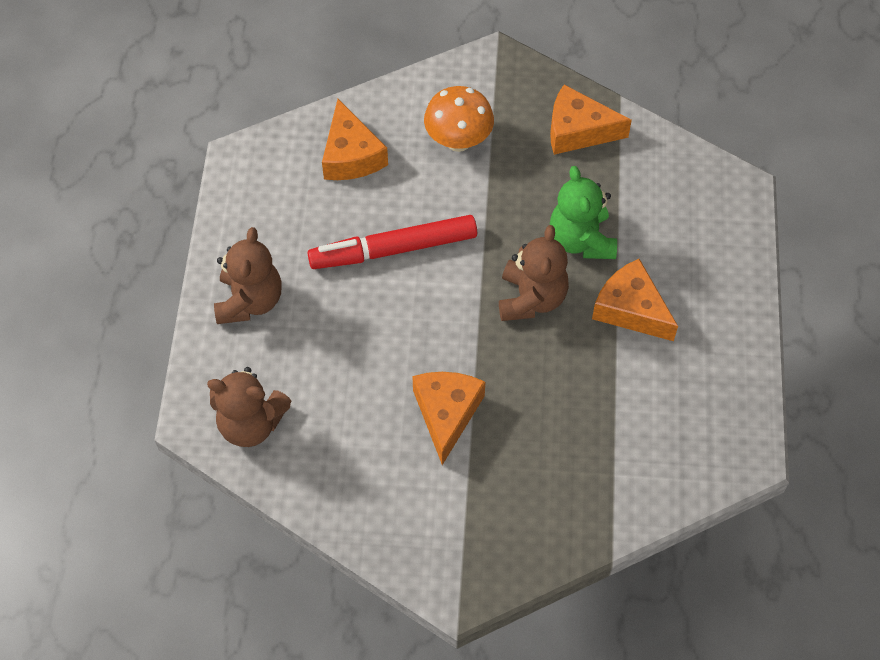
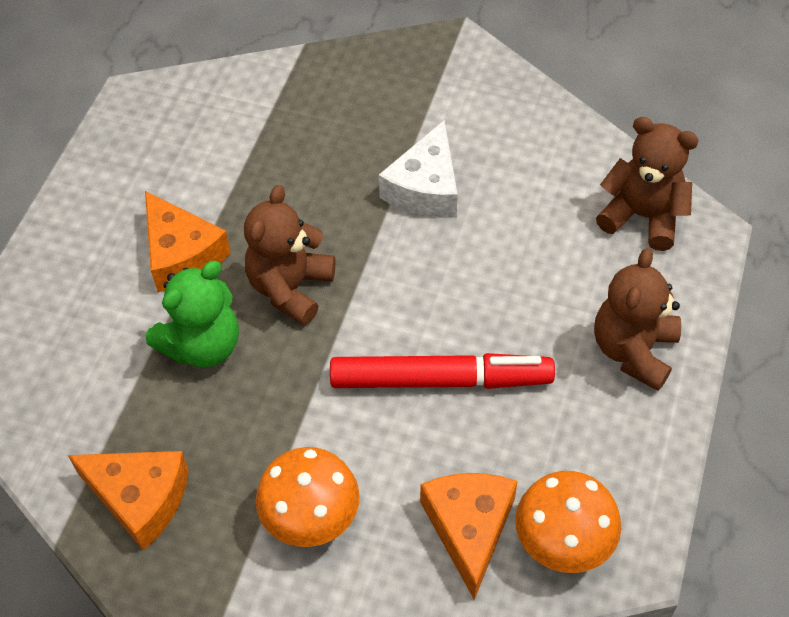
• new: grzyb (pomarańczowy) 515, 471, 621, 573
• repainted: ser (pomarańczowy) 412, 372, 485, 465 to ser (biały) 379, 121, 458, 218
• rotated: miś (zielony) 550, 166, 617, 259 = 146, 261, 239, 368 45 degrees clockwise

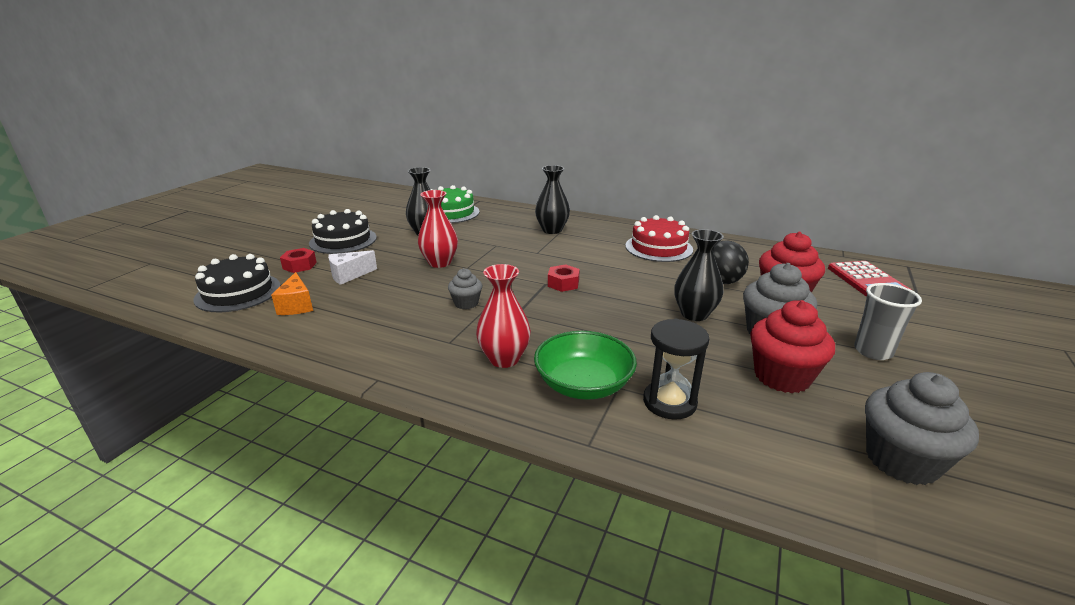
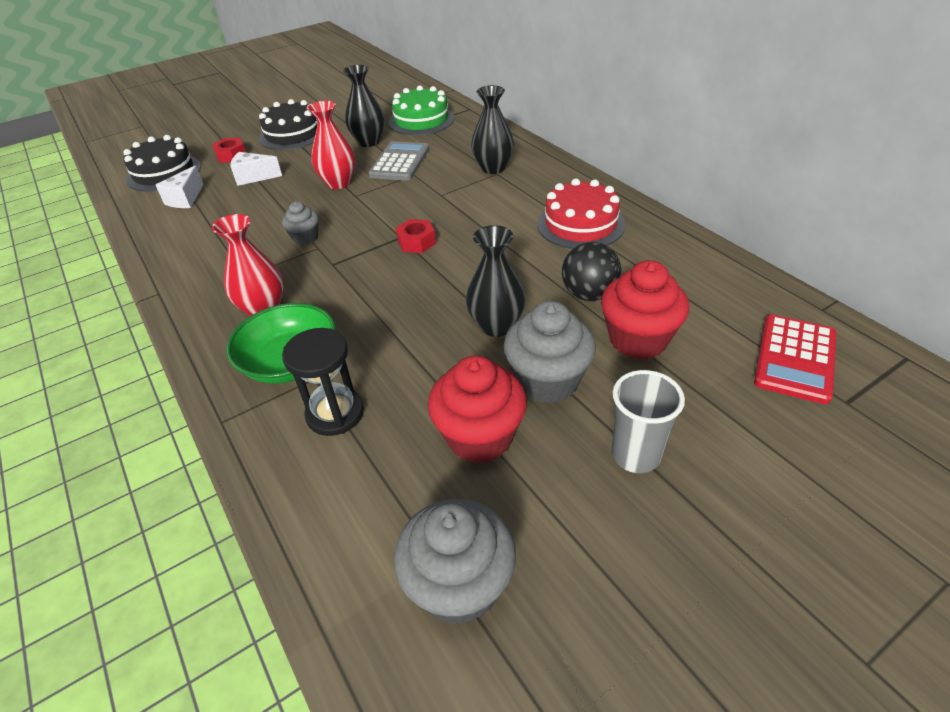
• new: kalkulator (szary) 368, 141, 429, 181
• repainted: ser (pomarańczowy) 271, 272, 313, 315 to ser (biały) 156, 166, 204, 208

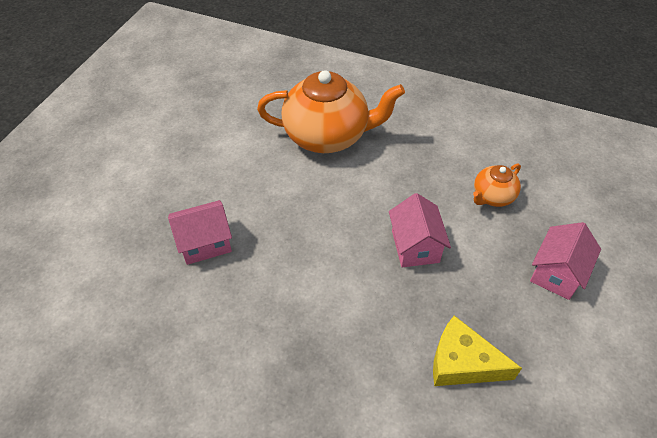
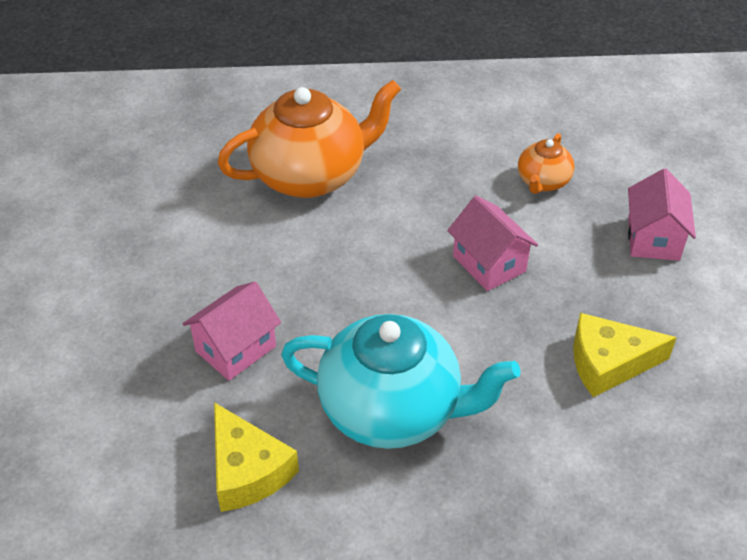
• new: ser (żółty) 214, 402, 299, 512
• new: imbryk (turkusowy) 281, 314, 521, 449

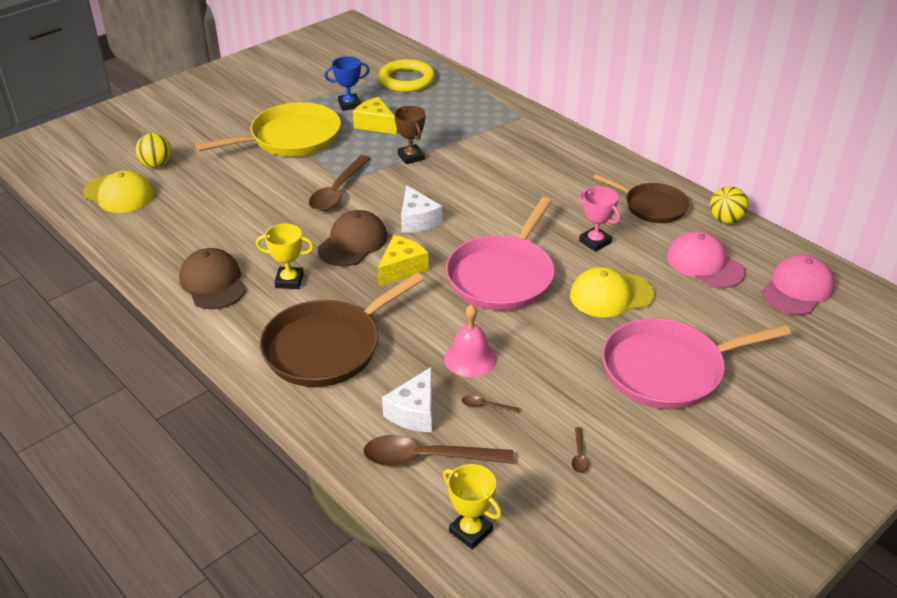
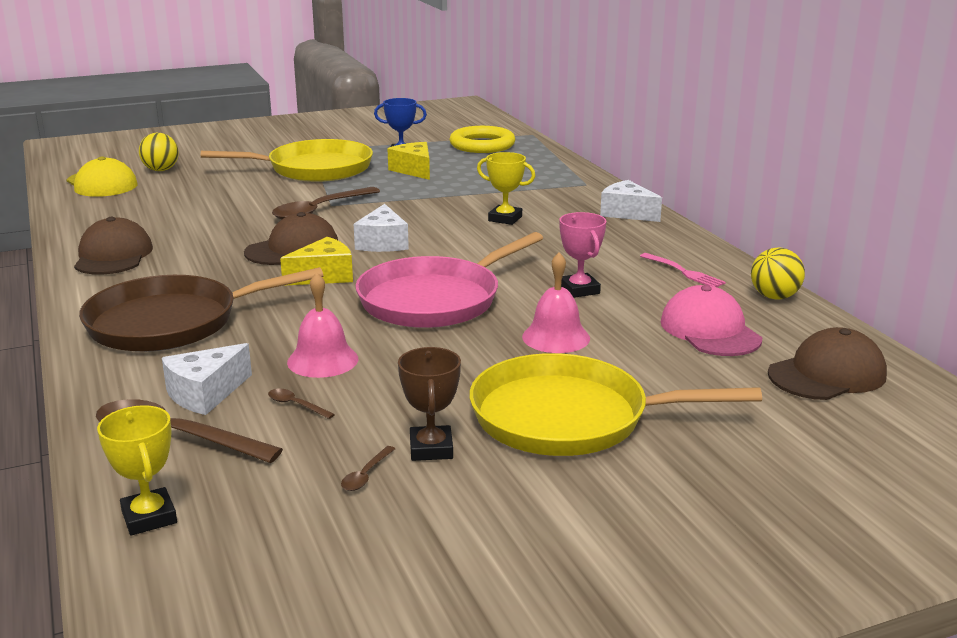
• new: ser (biały) 600, 180, 662, 222
• shifted: puchar (żółty) 256, 224, 314, 289 to 477, 152, 535, 225
• shifted: puchar (brązowy) 394, 106, 426, 164 to 398, 347, 461, 461
• swapped: czapka (żółty) 570, 267, 655, 318 to dzwonek (różowy) 522, 252, 590, 353
• swapped: patelnia (brązowy) 593, 174, 689, 223 to widelec (różowy) 640, 253, 726, 287
• repainted: patelnia (różowy) 602, 318, 791, 409 to patelnia (żółty) 469, 353, 762, 456
• repainted: czapka (różowy) 761, 255, 835, 315 to czapka (brązowy) 768, 327, 887, 400

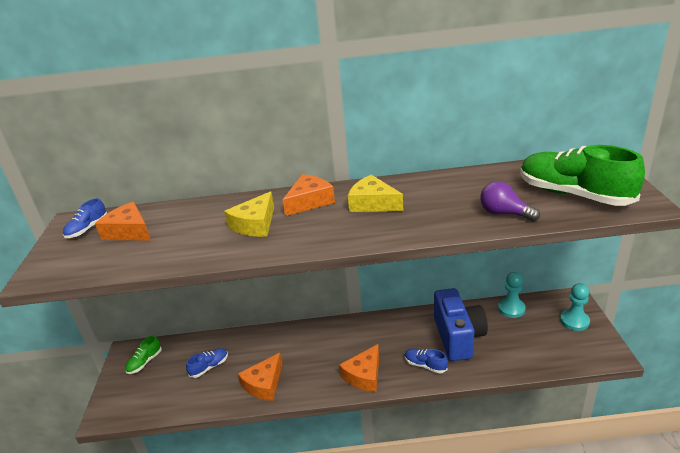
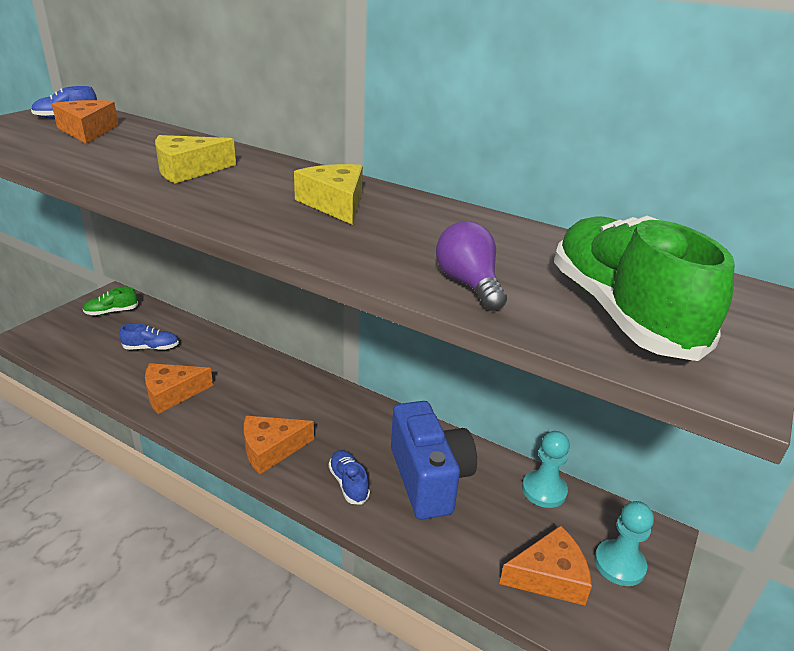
• shifted: ser (pomarańczowy) 282, 174, 335, 216 to 499, 525, 592, 606
• rotated: aparat fotograficzny (niebieski) 434, 288, 488, 361 = 391, 401, 477, 520 45 degrees counterclockwise

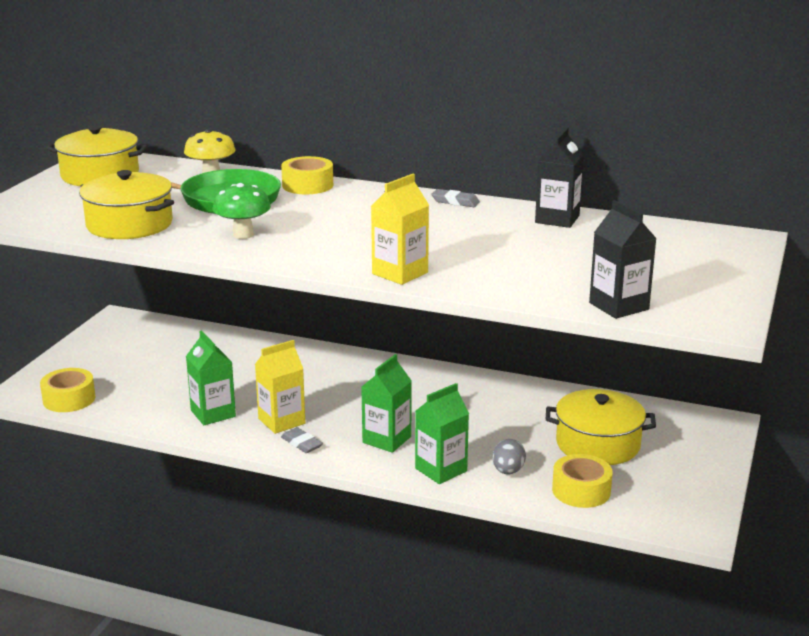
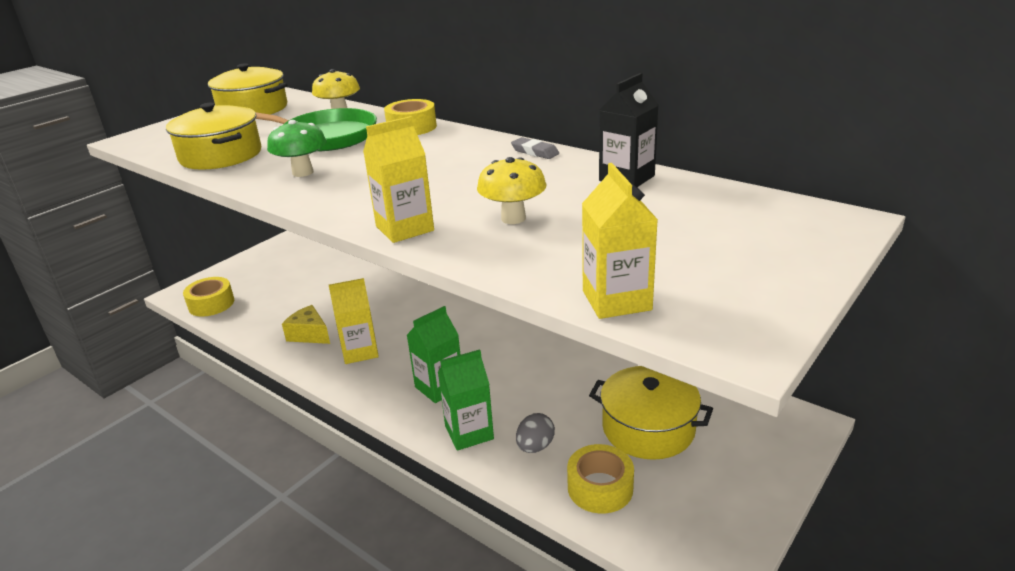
• gone: gumka do mazania (szary) 281, 427, 323, 453
• new: grzyb (żółty) 477, 157, 547, 224
• swapped: karton mleka (zielony) 186, 331, 236, 425 to ser (żółty) 282, 305, 330, 344
• repainted: karton mleka (czarny) 589, 200, 657, 319 to karton mleka (żółty) 582, 163, 658, 319

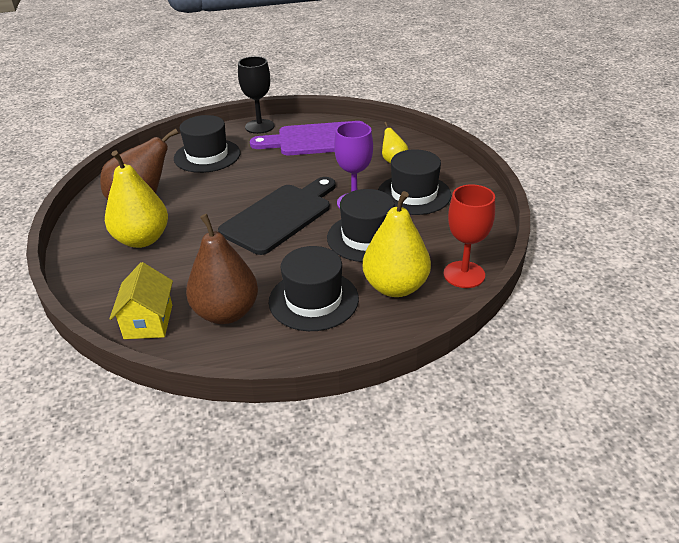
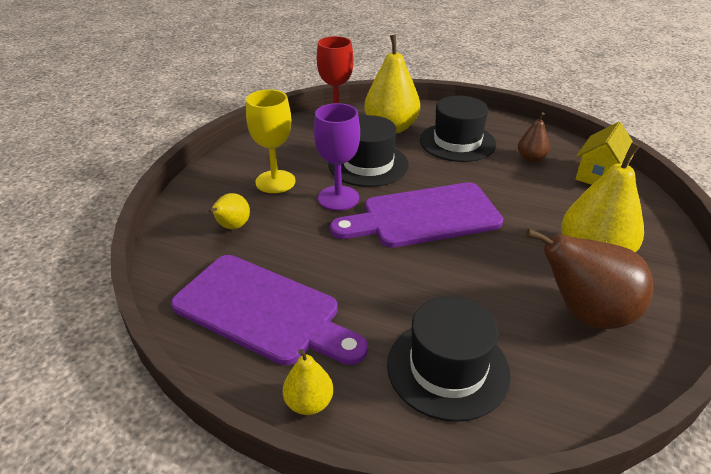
• swapped: kielich (czarny) 238, 56, 275, 134 to gruszka (żółty) 283, 349, 333, 415
• swapped: kapelusz (czarny) 378, 149, 451, 215 to kielich (żółty) 246, 90, 295, 193
• repainted: deska do krojenia (czarny) 218, 177, 336, 255 to deska do krojenia (fioletowy) 330, 182, 503, 248
• scaled: gruszka (brązowy) 186, 214, 258, 324 = 518, 112, 550, 162 x0.51

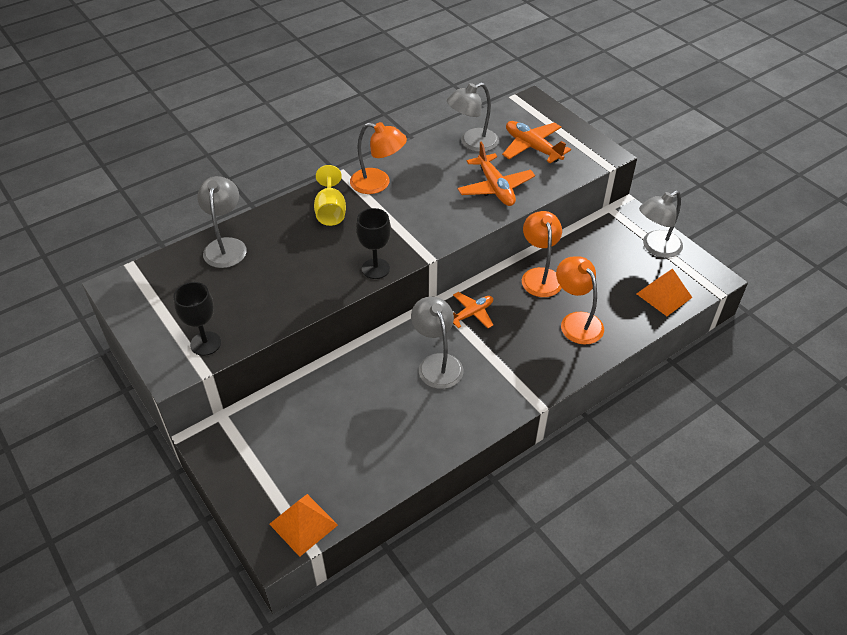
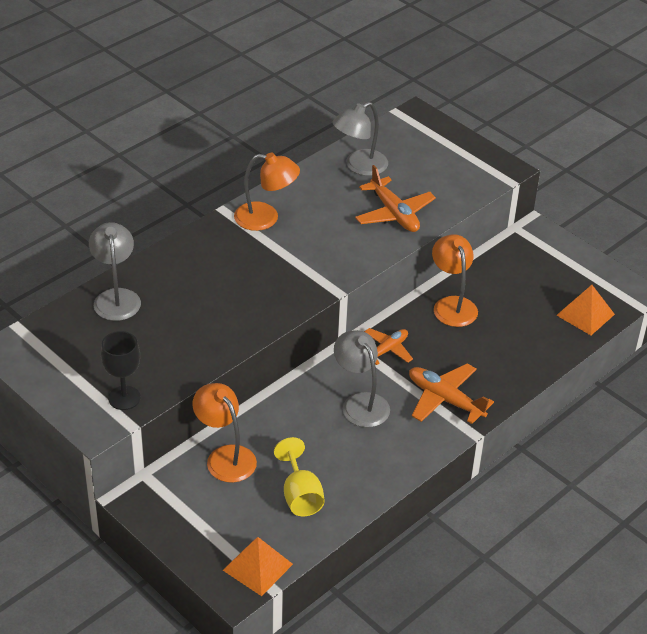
• gone: kielich (czarny) 356, 208, 391, 279
• gone: lampka (szary) 639, 191, 683, 258
• shifted: kielich (żółty) 314, 165, 346, 226 to 274, 437, 325, 516
• shifted: samolot (pomarańczowy) 502, 121, 571, 163 to 409, 363, 494, 424
• shifted: lampka (pomarańczowy) 556, 256, 604, 345 to 193, 383, 257, 483

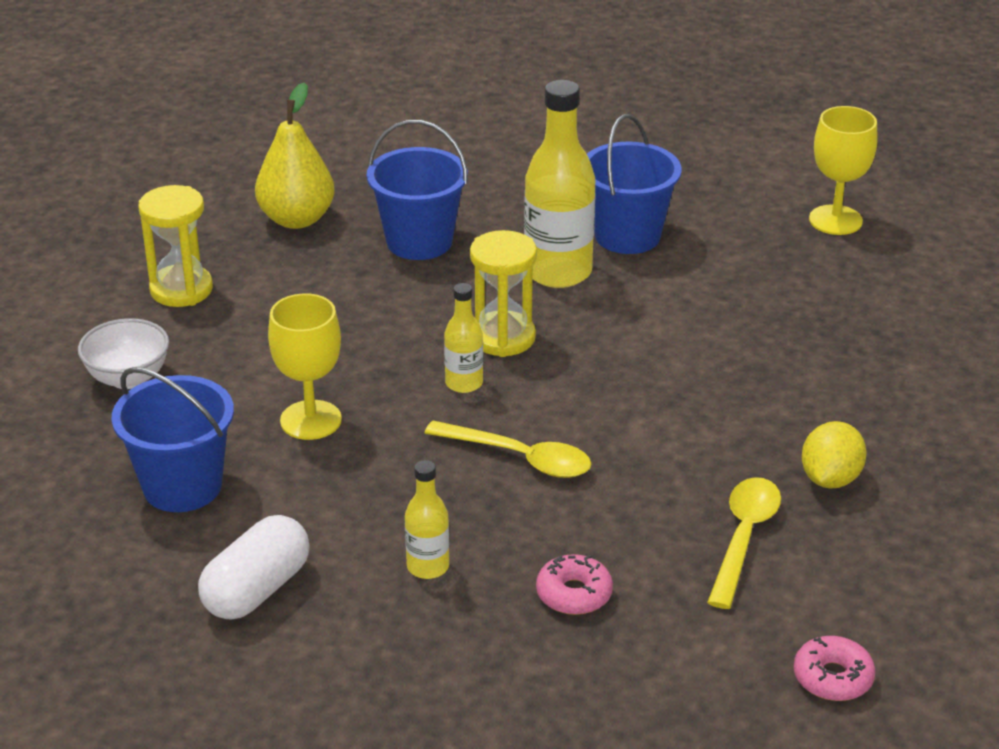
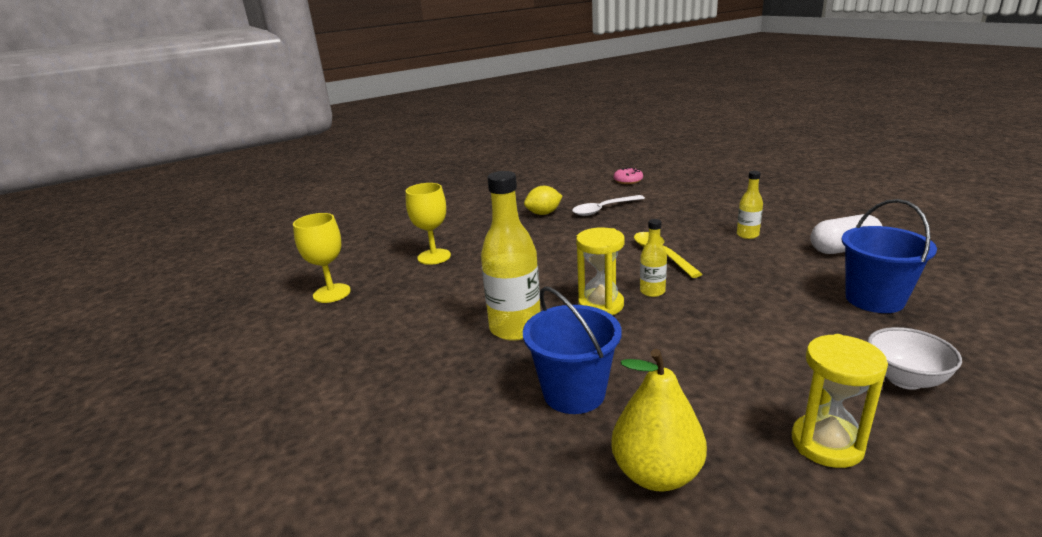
• gone: donut (różowy) 536, 554, 613, 615
• gone: wiadro (niebieski) 587, 114, 682, 254
• shifted: kielich (żółty) 268, 293, 342, 440 to 405, 183, 451, 265
• repainted: łyżka (żółty) 707, 477, 781, 609 to łyżka (biały) 572, 195, 645, 216

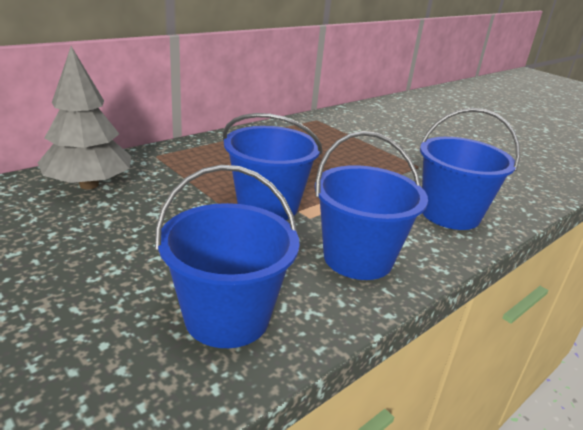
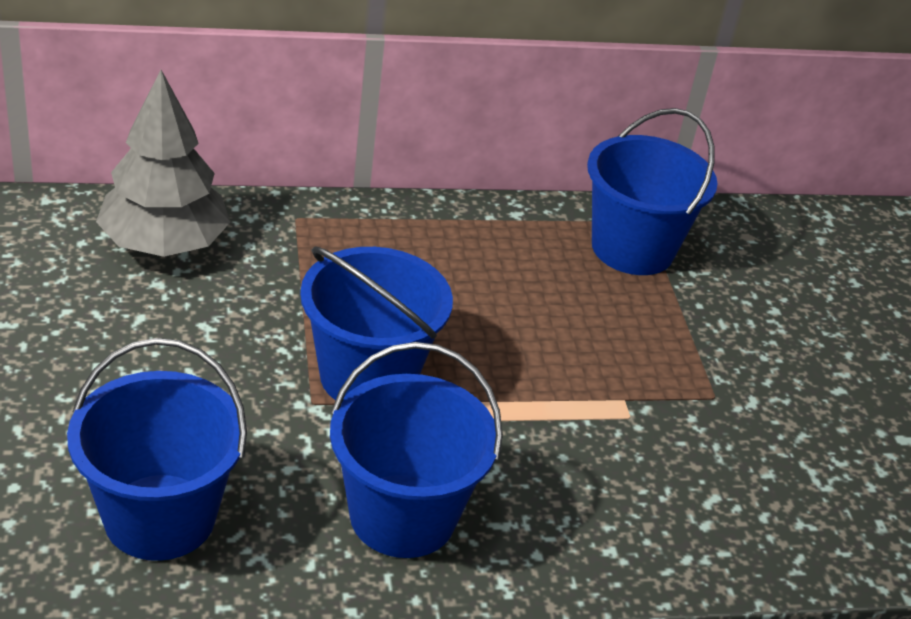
• shifted: wiadro (niebieski) 420, 108, 520, 230 to 587, 108, 718, 275

